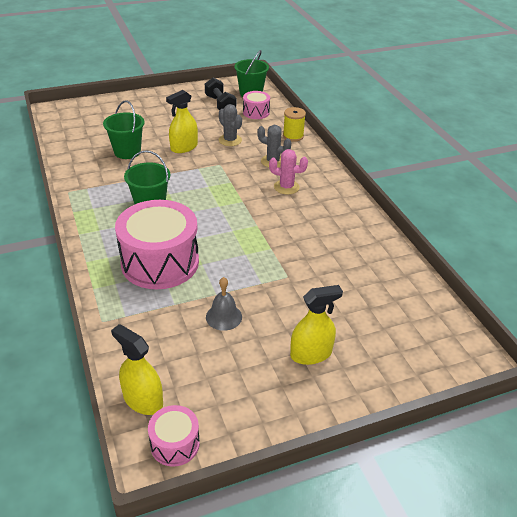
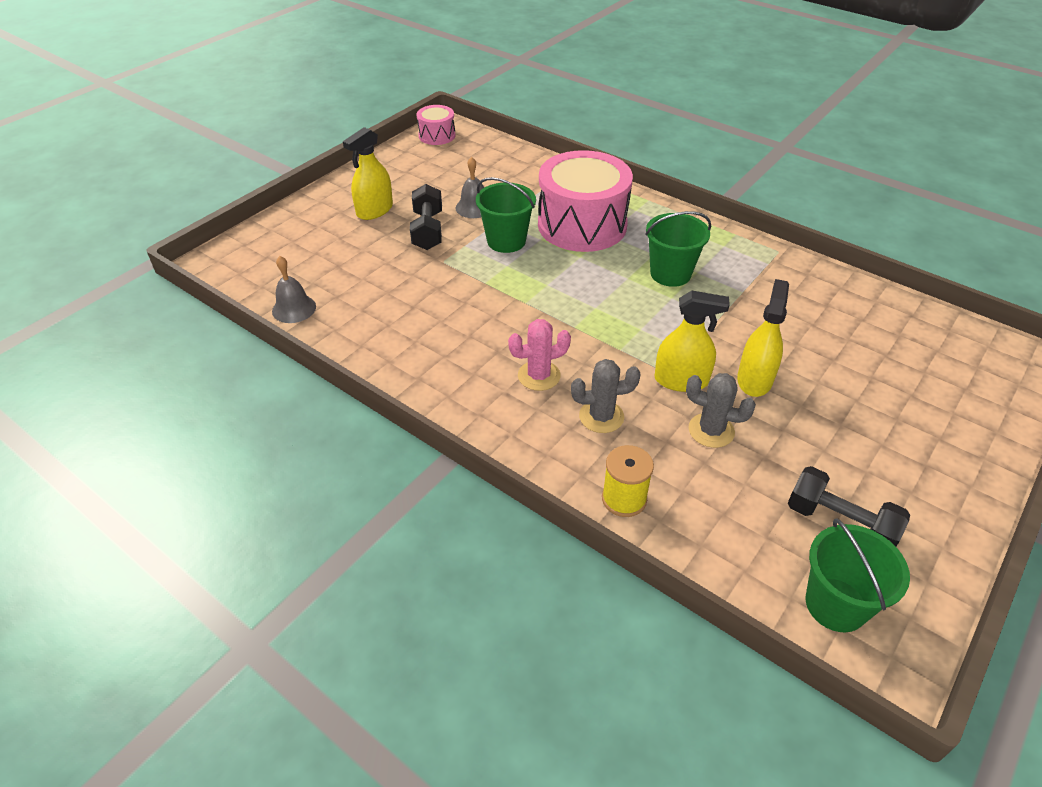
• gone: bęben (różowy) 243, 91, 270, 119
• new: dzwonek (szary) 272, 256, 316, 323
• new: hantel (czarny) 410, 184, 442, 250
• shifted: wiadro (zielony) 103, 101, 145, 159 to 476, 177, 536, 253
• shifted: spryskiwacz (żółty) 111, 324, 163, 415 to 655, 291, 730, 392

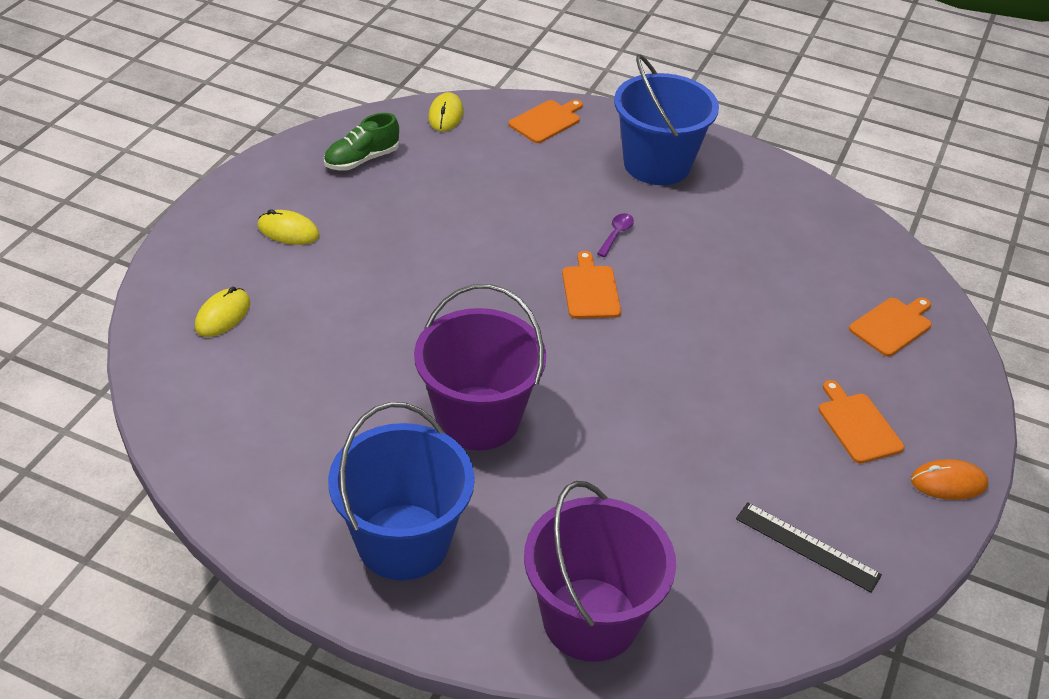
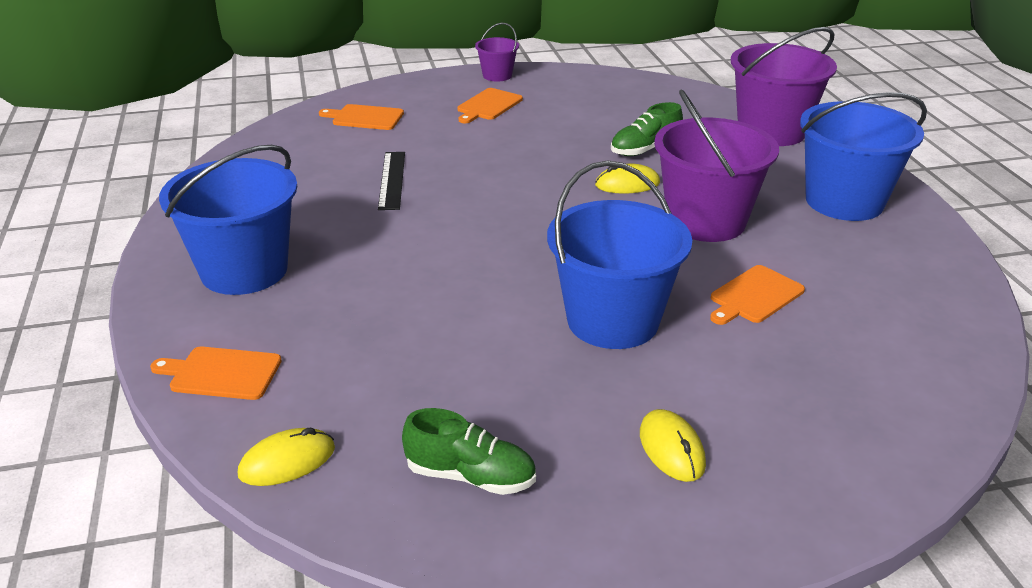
• gone: łyżka (fioletowy) 597, 213, 634, 257
• new: wiadro (niebieski) 547, 160, 692, 349
• new: but (zielony) 611, 102, 683, 156
• shifted: myszka (żółty) 195, 287, 250, 337 to 595, 164, 660, 194
• shifted: deska do krojenia (pomarańczowy) 562, 251, 621, 319 to 710, 265, 805, 325
• shifted: linijka (czarny) 736, 502, 882, 593 to 378, 152, 405, 210
• swapped: myszka (pomarańczowy) 911, 459, 988, 500 to wiadro (fioletowy) 475, 23, 519, 82

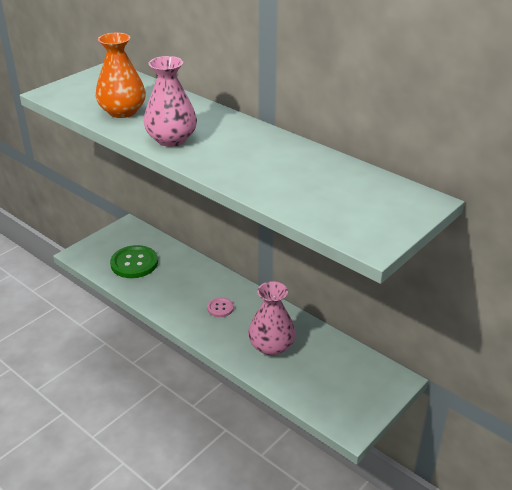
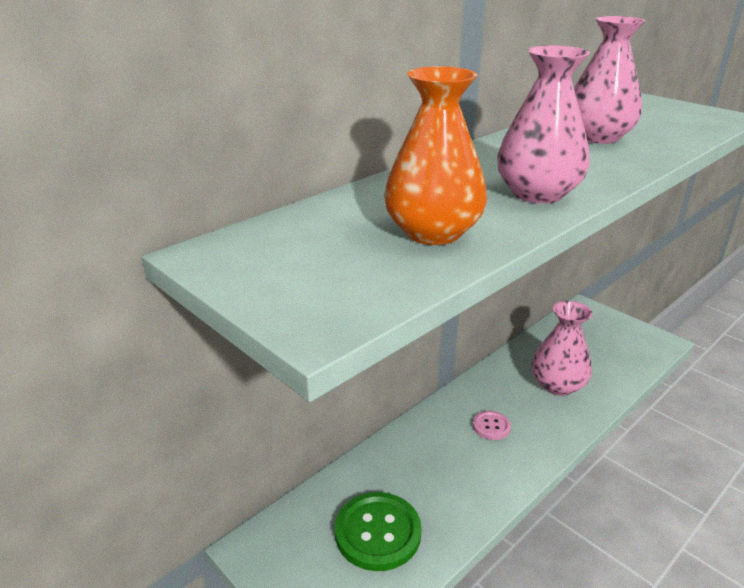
• new: wazon (różowy) 574, 16, 646, 144

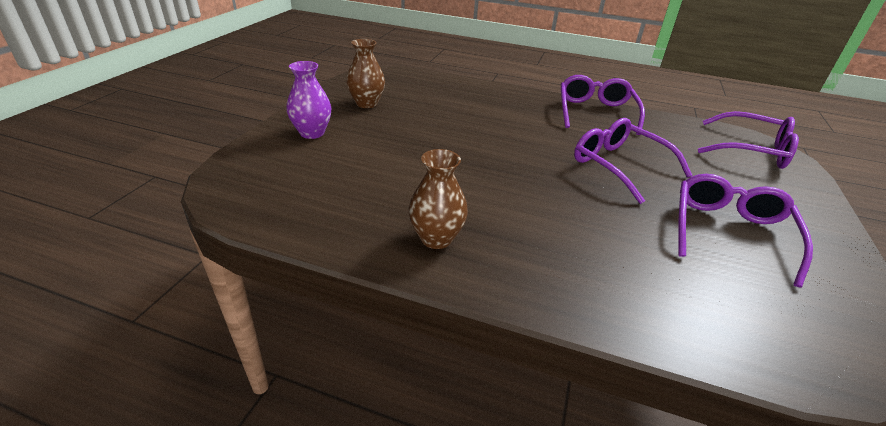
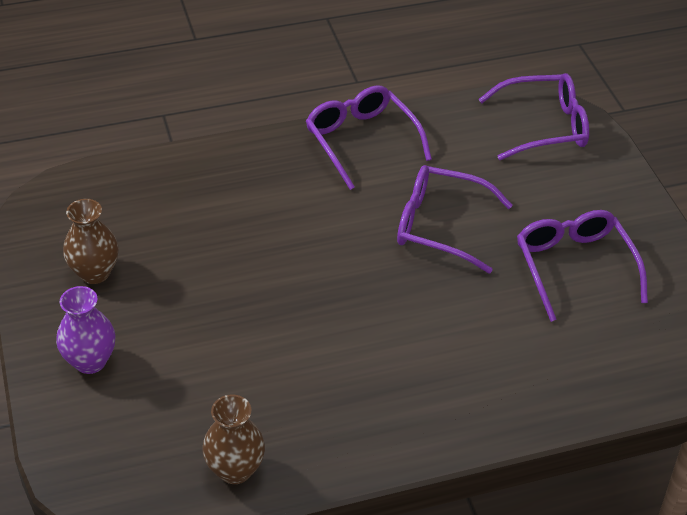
• shifted: wazon (brązowy) 409, 149, 468, 249 to 202, 395, 265, 484

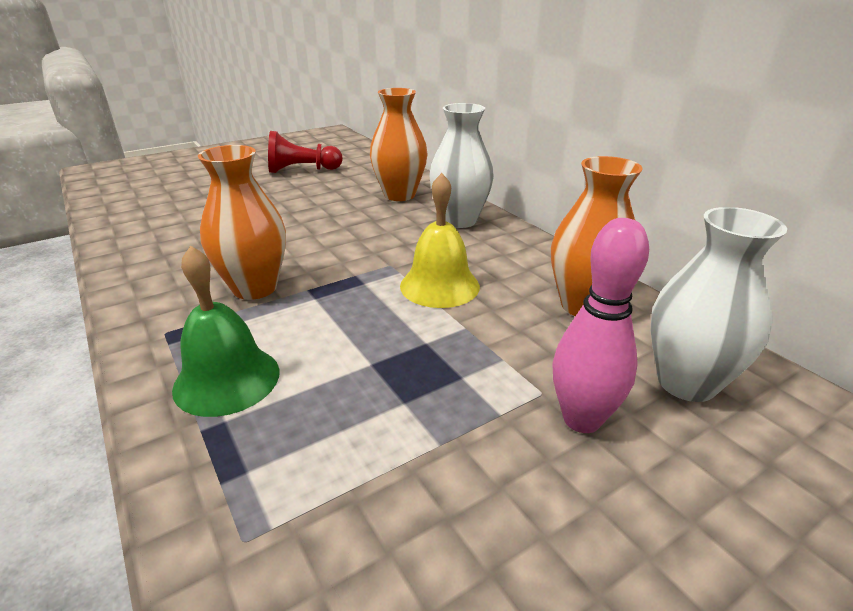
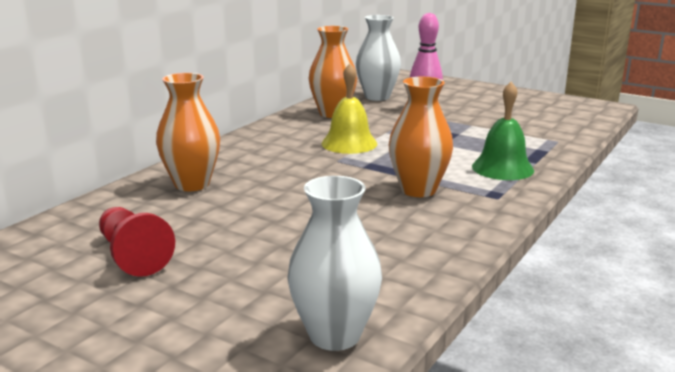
• shifted: wazon (biały) 429, 103, 494, 228 to 287, 176, 382, 351

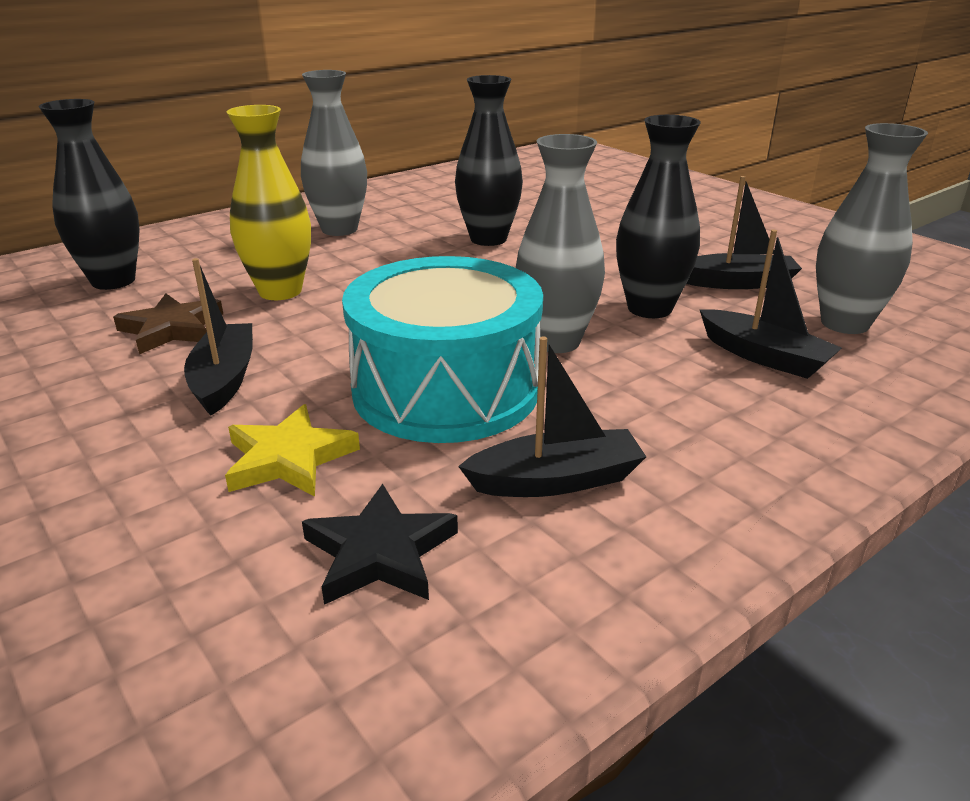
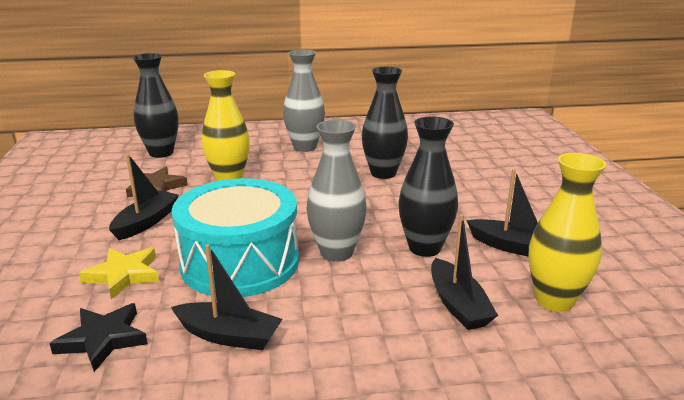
• repainted: wazon (szary) 816, 123, 928, 334 to wazon (żółty) 528, 153, 606, 312

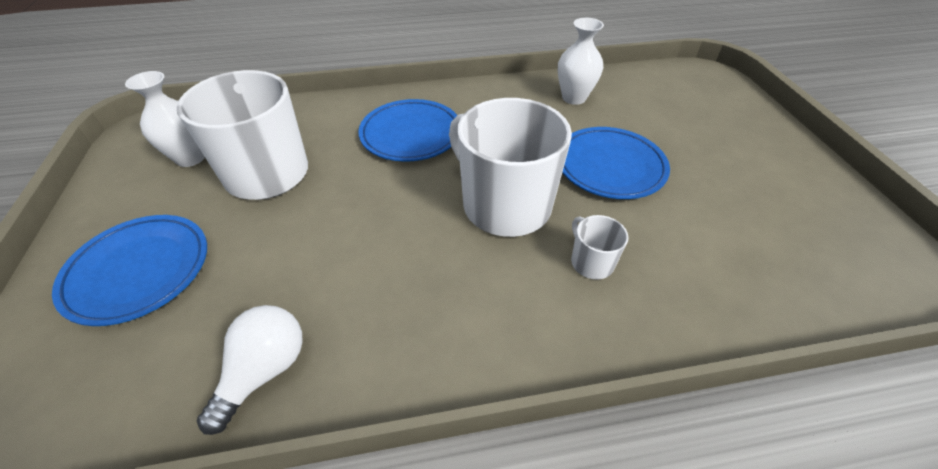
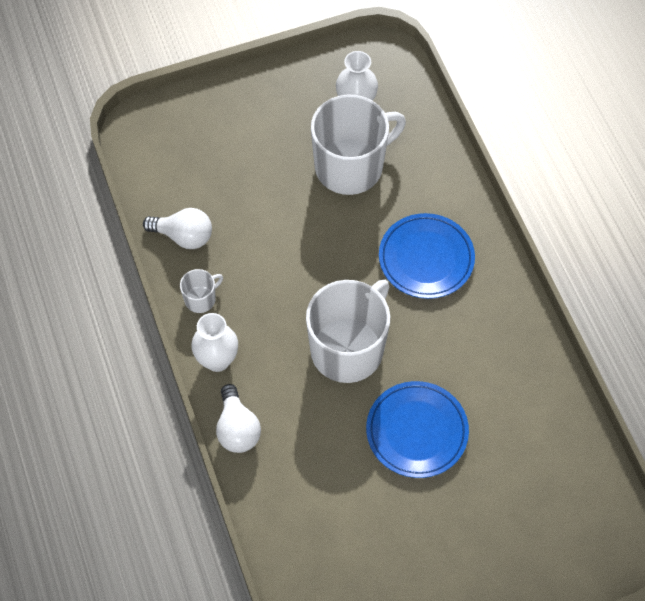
• gone: talerz (niebieski) 52, 215, 207, 326
• new: żarówka (biały) 216, 384, 261, 453
• shifted: wazon (biały) 558, 18, 604, 105 to 191, 313, 238, 372
• shifted: kubek (biały) 571, 215, 629, 280 to 180, 269, 223, 313

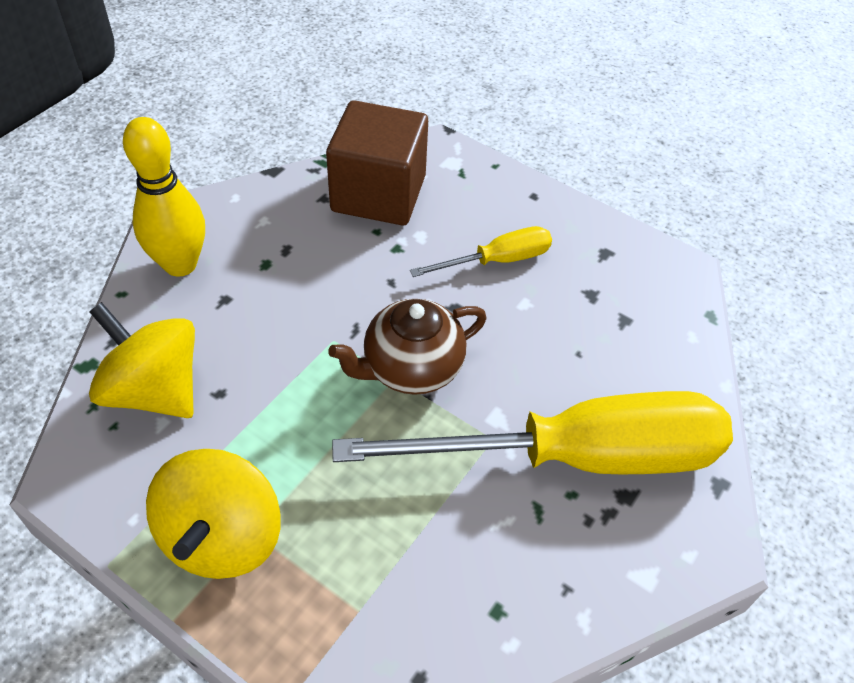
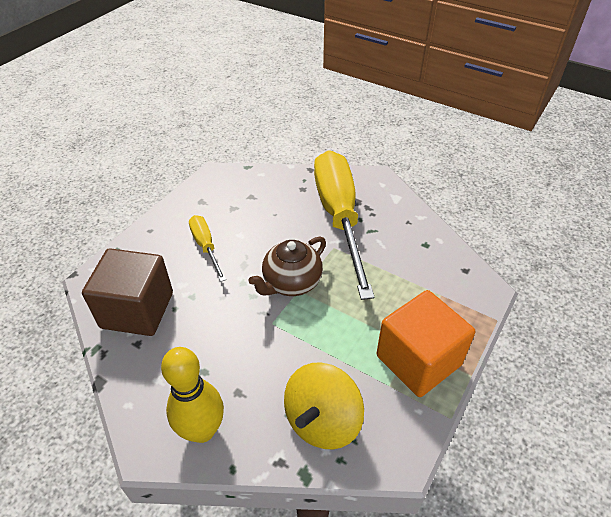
• swapped: bączek (żółty) 146, 449, 281, 579 to sześcian (pomarańczowy) 376, 290, 475, 397
• rotated: imbryk (brązowy) 328, 299, 487, 395 = 248, 236, 326, 296 75 degrees clockwise

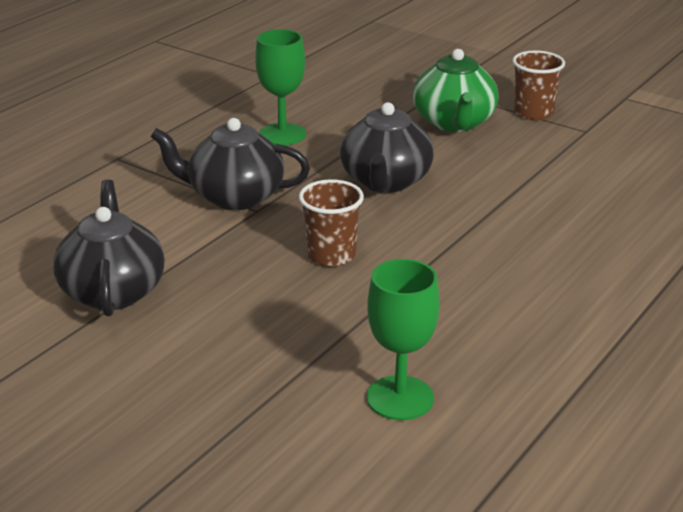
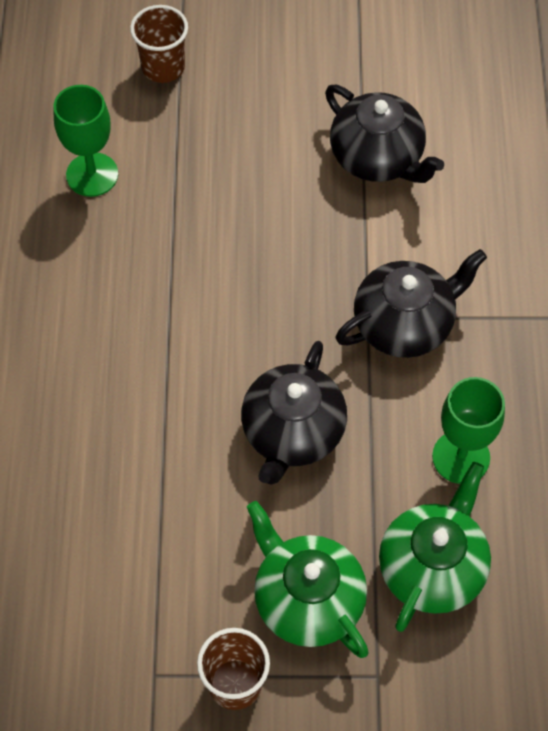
• new: imbryk (zielony) 379, 462, 491, 632
• shifted: szklanka (brązowy) 299, 179, 364, 267 to 130, 5, 188, 83
• rotated: imbryk (czarny) 340, 102, 434, 193 = 241, 341, 347, 484 135 degrees counterclockwise

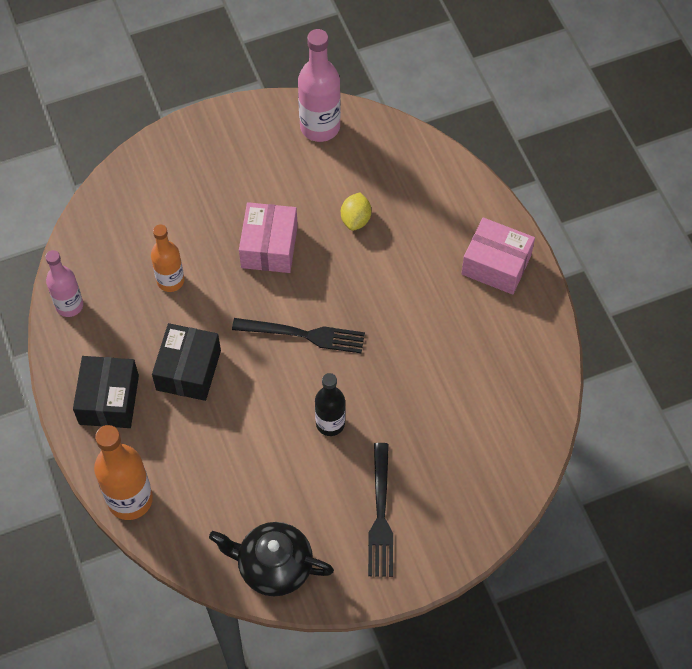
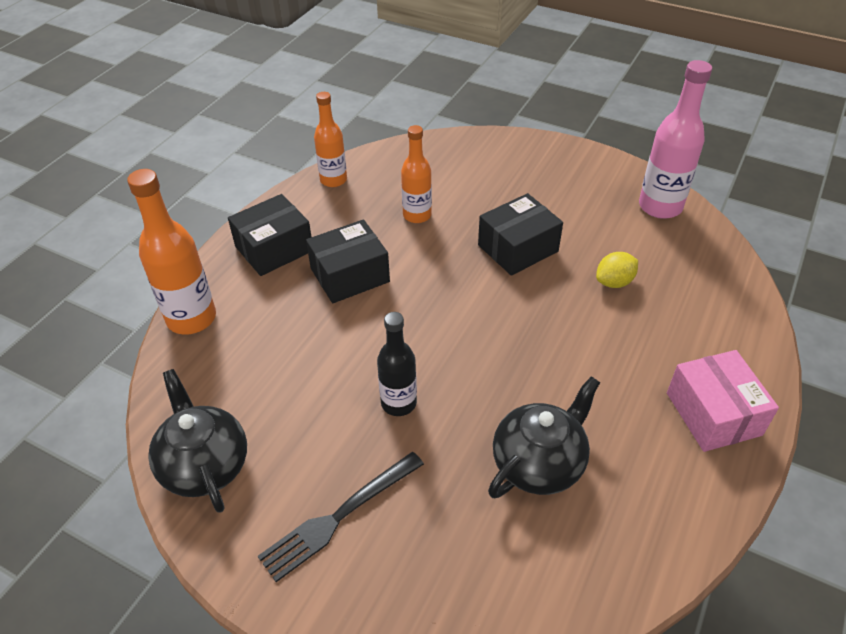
• gone: widelec (czarny) 232, 318, 365, 353
• new: imbryk (czarny) 488, 376, 600, 498
• repainted: butelka (różowy) 45, 250, 83, 317 to butelka (pomarańczowy) 314, 92, 347, 187
• repainted: pudełko (różowy) 239, 202, 298, 273 to pudełko (czarny) 478, 193, 563, 276

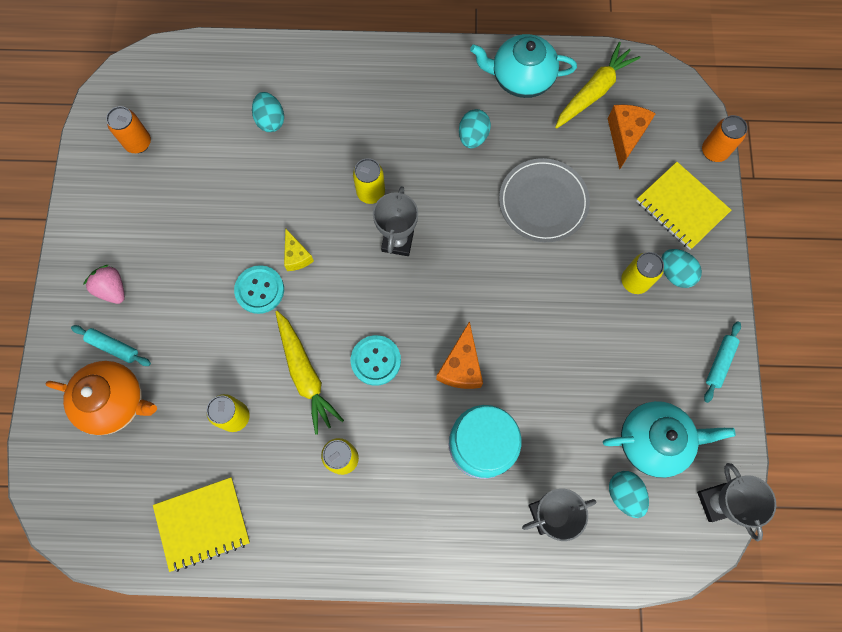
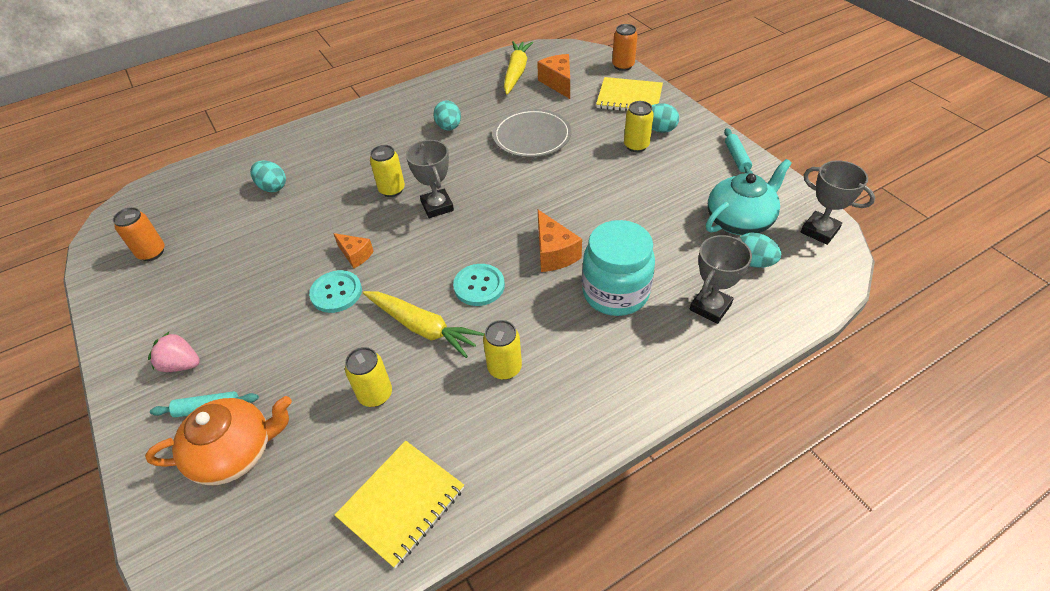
• gone: imbryk (turkusowy) 470, 34, 577, 98
• repainted: ser (żółty) 284, 228, 314, 271 to ser (pomarańczowy) 333, 233, 374, 268

